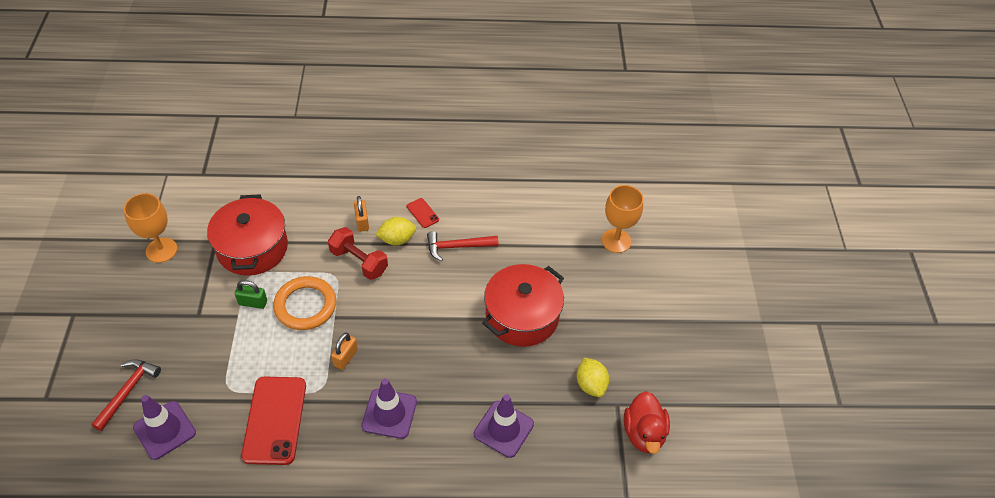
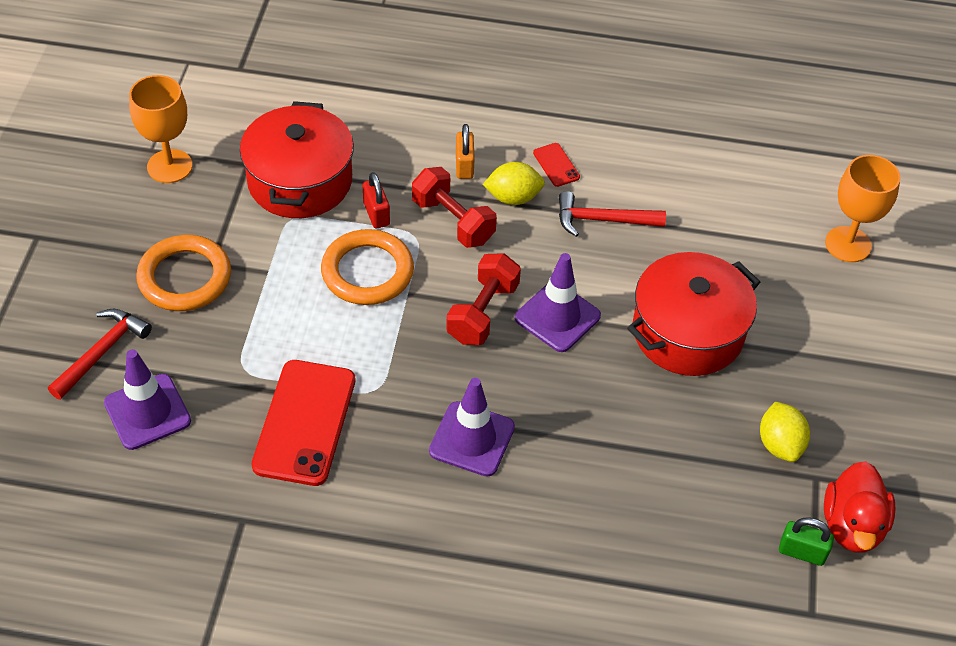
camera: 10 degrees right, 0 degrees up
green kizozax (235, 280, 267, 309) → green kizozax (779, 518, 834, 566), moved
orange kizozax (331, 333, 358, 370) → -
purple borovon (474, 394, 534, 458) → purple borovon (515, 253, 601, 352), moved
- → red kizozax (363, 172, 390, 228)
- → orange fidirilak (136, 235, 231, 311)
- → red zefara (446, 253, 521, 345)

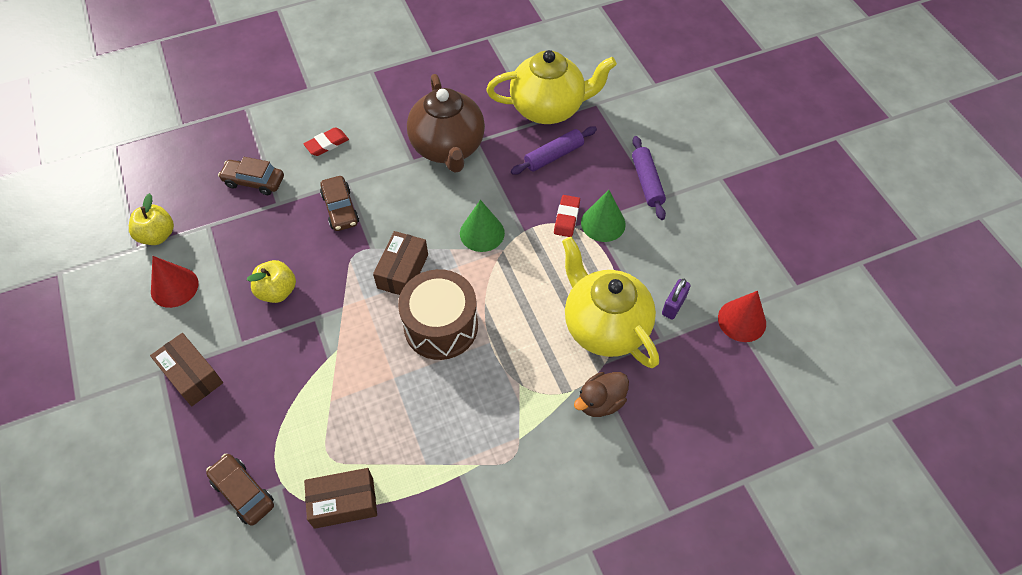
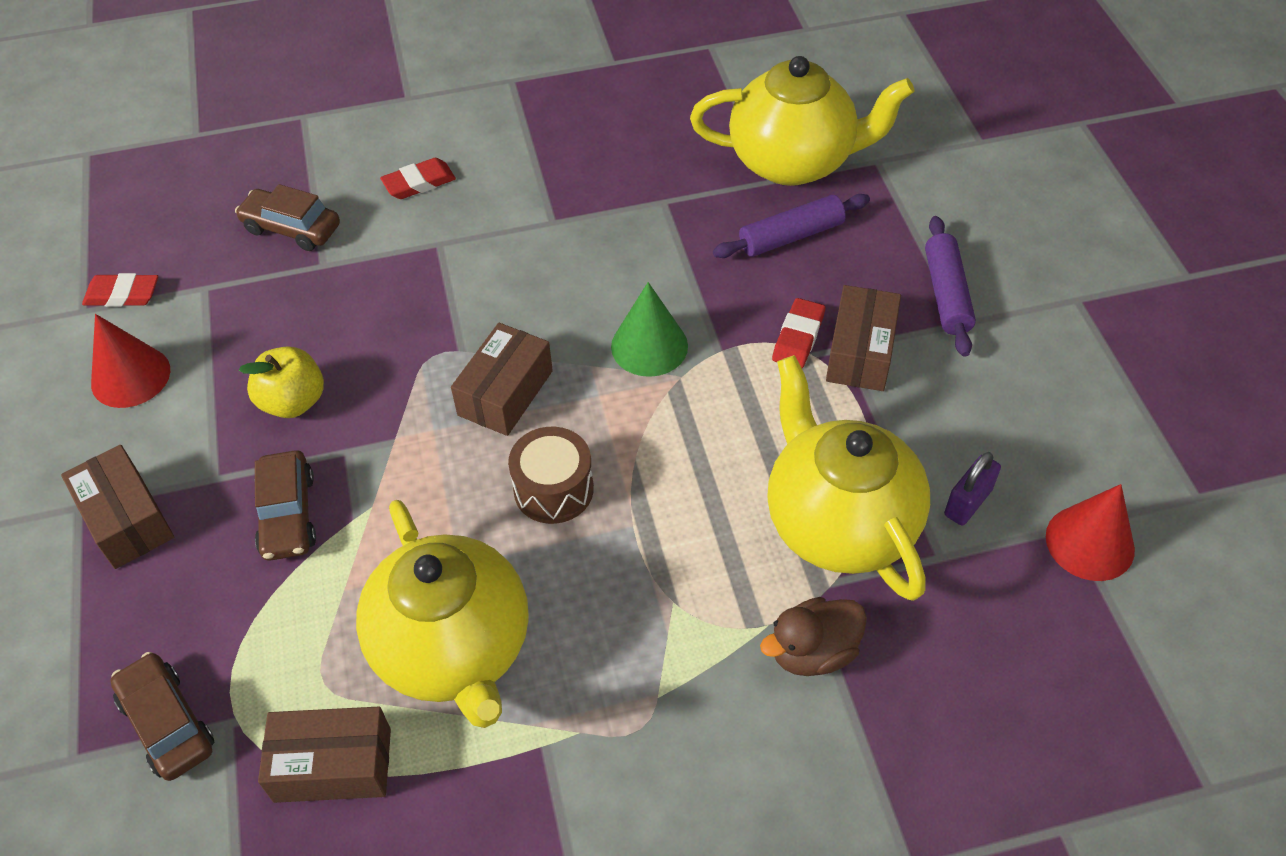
camera: 10 degrees right, 5 degrees down
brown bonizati (407, 74, 485, 172) → -
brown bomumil (320, 176, 359, 231) → brown bomumil (254, 450, 316, 561), moved
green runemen (581, 190, 626, 242) → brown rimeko (826, 285, 901, 391)
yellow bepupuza (129, 193, 174, 245) → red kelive (82, 273, 158, 307)
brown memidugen (398, 269, 478, 360) → brown memidugen (508, 427, 594, 524), x0.62
- → yellow bonizati (356, 500, 529, 728)

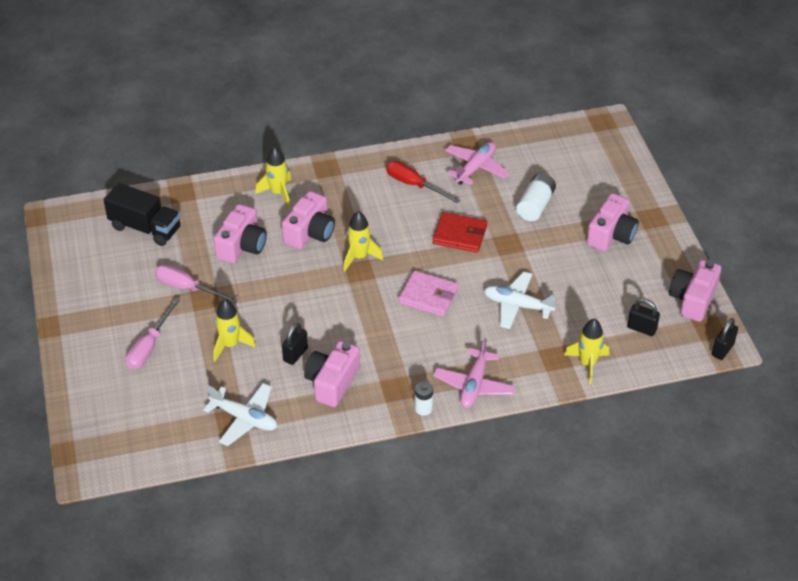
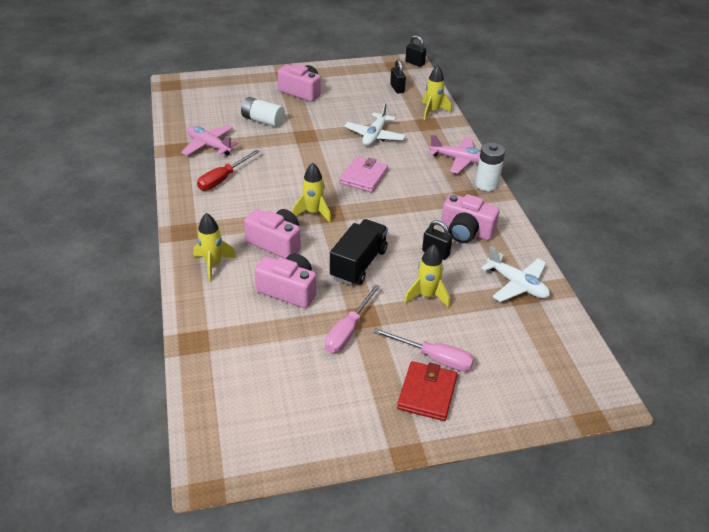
camera: 90 degrees left, 5 degrees down
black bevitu (104, 183, 181, 246) → black bevitu (330, 219, 388, 285), moved
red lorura (432, 212, 487, 253) → red lorura (397, 361, 457, 421), moved
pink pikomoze (669, 260, 721, 322) → -
black kizozax (627, 298, 660, 336) → black kizozax (390, 59, 406, 93), 45 degrees counterclockwise
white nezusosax (415, 381, 433, 416) → white nezusosax (475, 143, 505, 191), x1.59
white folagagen (204, 383, 277, 446) → white folagagen (481, 246, 550, 302), 105 degrees clockwise

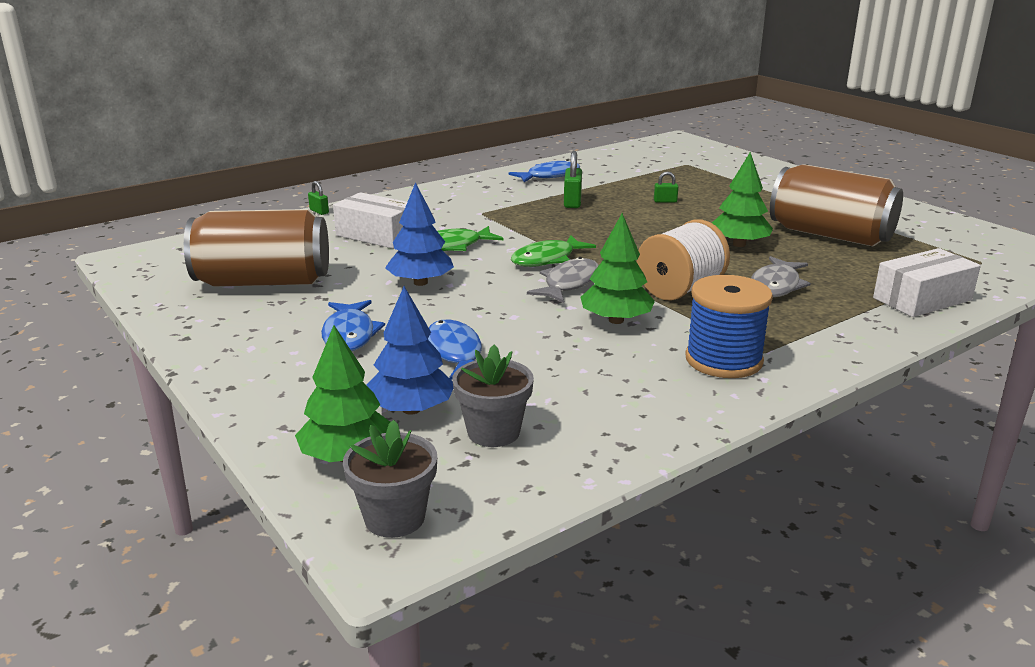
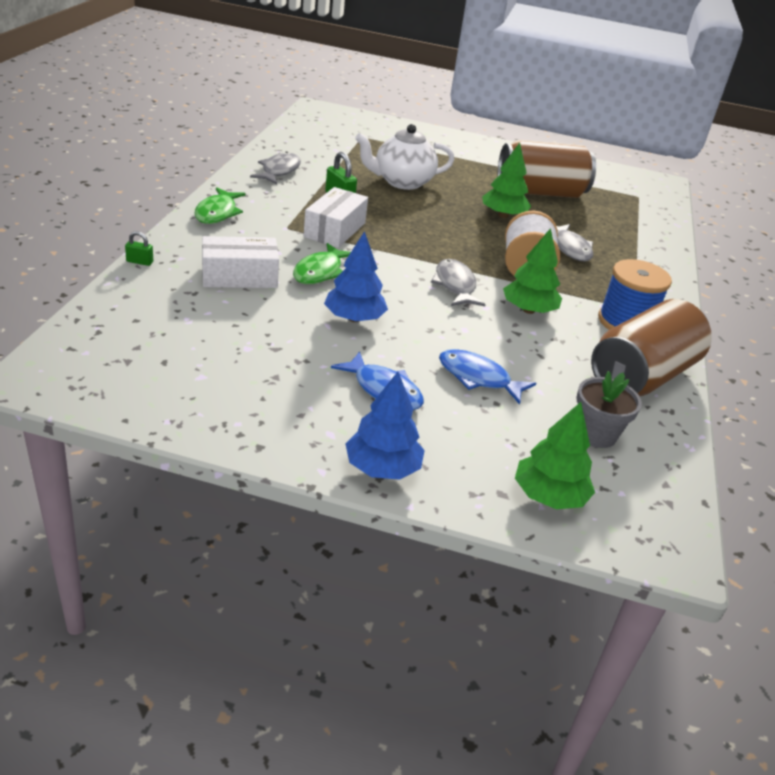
camera: 45 degrees left, 10 degrees up
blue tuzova (509, 159, 580, 183) → grey tuzova (250, 152, 301, 184)
green kizozax (654, 171, 678, 203) → white bonizati (355, 124, 455, 190)
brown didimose (184, 209, 329, 286) → brown didimose (591, 299, 712, 396), moved
green tuzova (511, 235, 596, 267) → green tuzova (194, 187, 245, 224), moved
white rimeko (873, 248, 981, 317) → white rimeko (304, 187, 368, 248), moved
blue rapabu (367, 286, 453, 415) → blue rapabu (345, 372, 425, 480), moved
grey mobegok (343, 420, 437, 538) → -

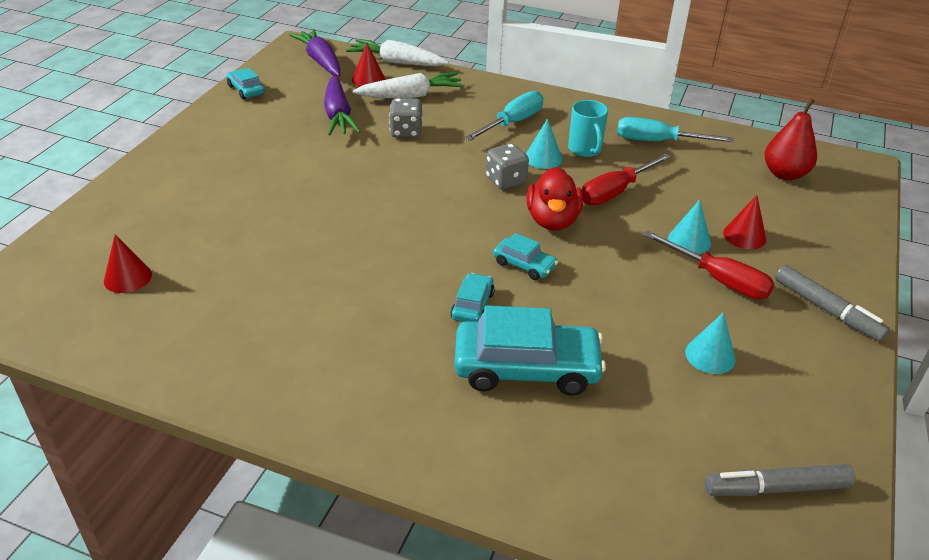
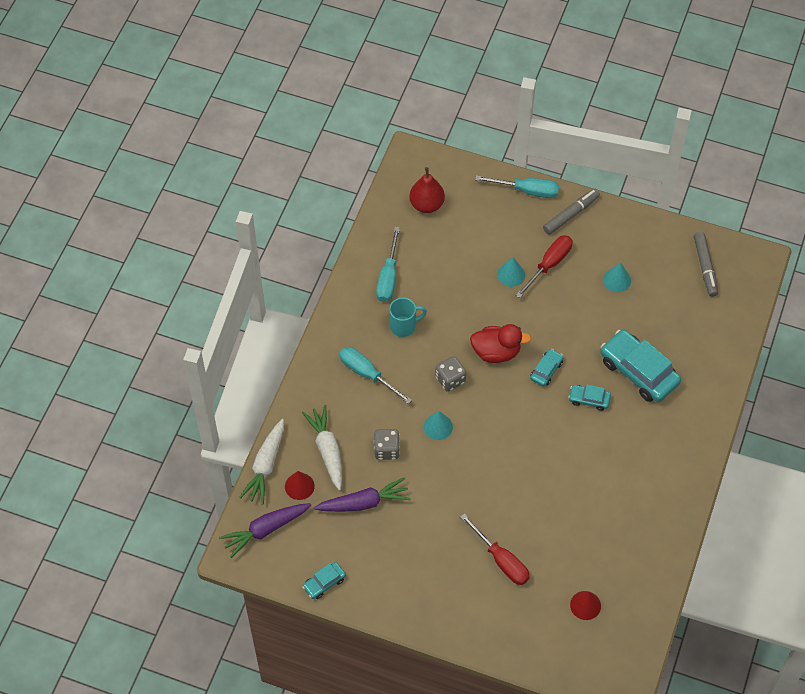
camera: 90 degrees left, 20 degrees up
turquoise runemen (526, 118, 562, 169) → turquoise runemen (424, 411, 453, 440), moved
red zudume (582, 153, 671, 205) → red zudume (460, 514, 530, 585), moved
red runemen (723, 195, 766, 249) → -
turquoise bomumil (454, 306, 606, 396) → turquoise bomumil (600, 330, 681, 402), 45 degrees counterclockwise
- → turquoise zudume (475, 176, 559, 198)

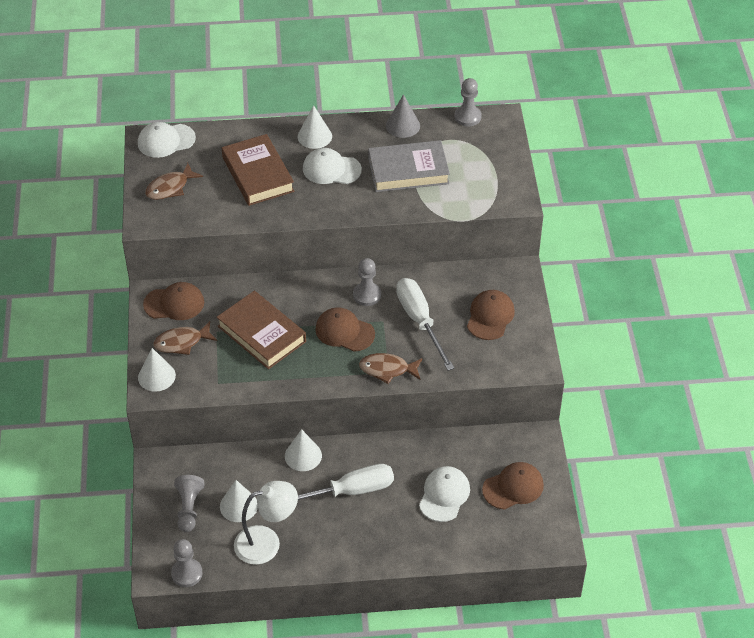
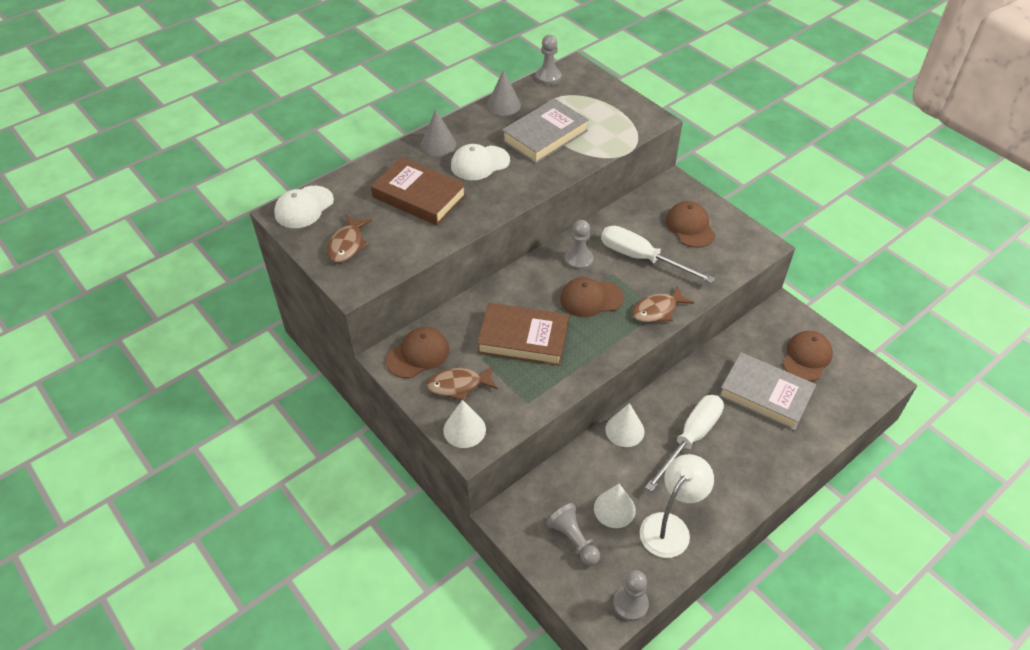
camera: 35 degrees left, 0 degrees up
white runemen (297, 105, 332, 149) → grey runemen (421, 109, 456, 156)
brown tuzova (154, 321, 217, 355) → brown tuzova (427, 365, 497, 401), 45 degrees clockwise
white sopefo (419, 466, 470, 522) → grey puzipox (719, 352, 816, 431)

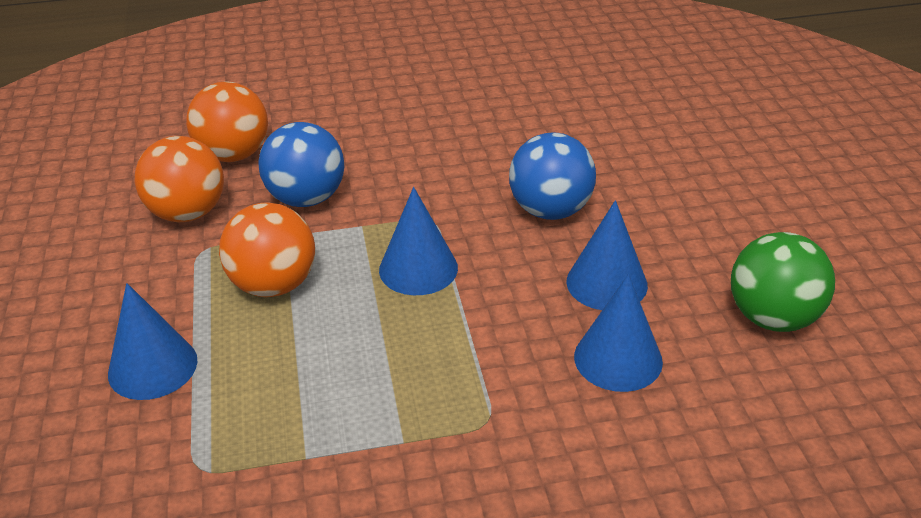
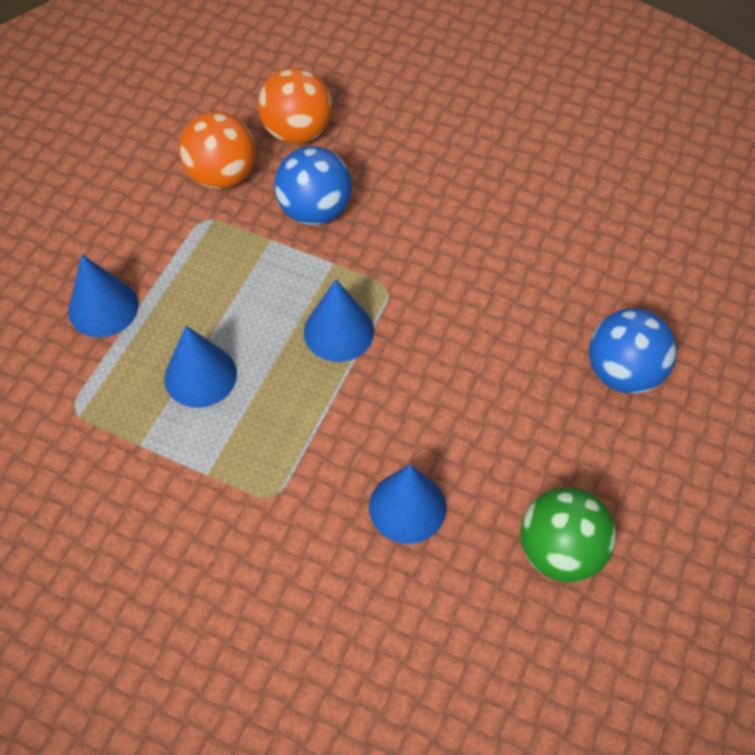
camera: 35 degrees right, 20 degrees up
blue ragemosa (509, 133, 596, 220) → blue ragemosa (589, 308, 677, 394), moved
blue runemen (566, 200, 648, 310) → blue runemen (164, 326, 237, 408), moved
orange ragemosa (219, 203, 315, 297) → -

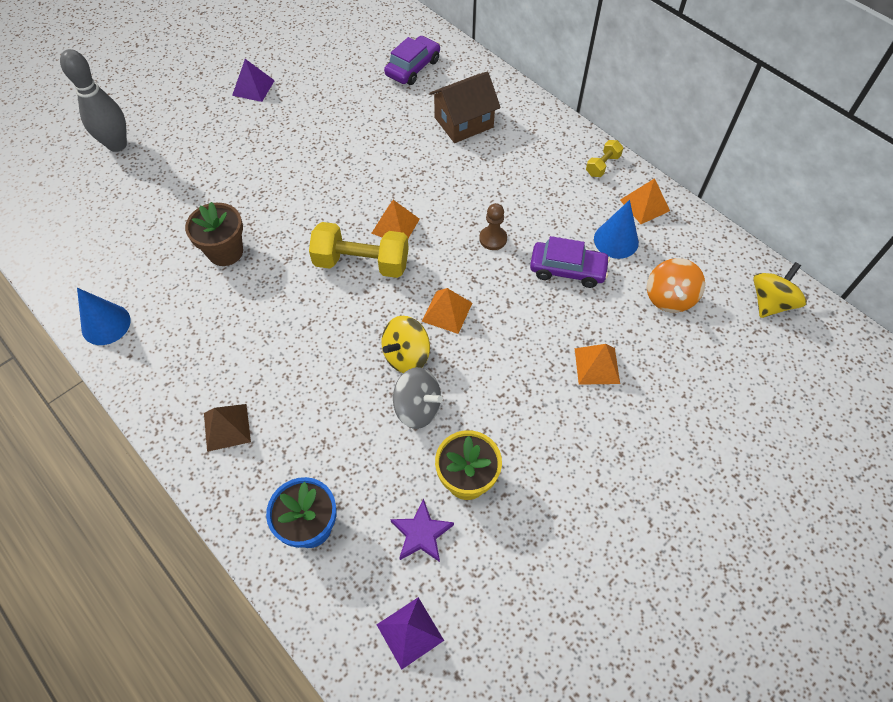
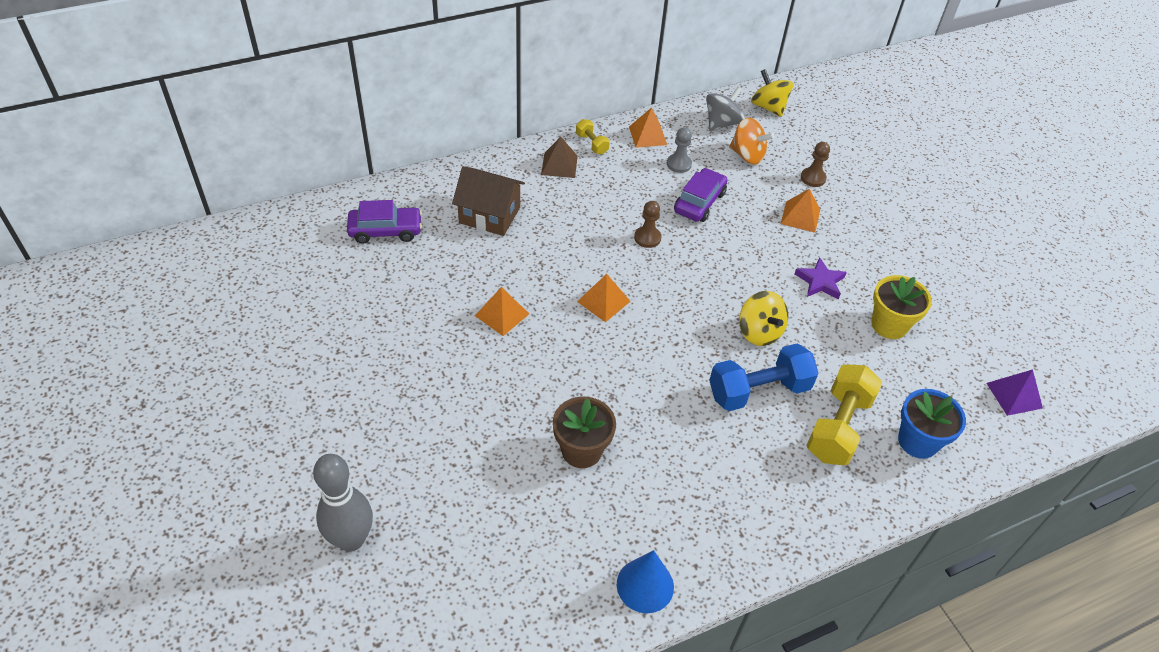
camera: 75 degrees left, 10 degrees down
purple bomumil (384, 36, 440, 85) → purple bomumil (347, 200, 422, 244), 120 degrees clockwise
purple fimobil (232, 59, 275, 102) → -
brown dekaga (429, 72, 501, 143) → brown dekaga (452, 166, 525, 236), 60 degrees counterclockwise
blue runemen (594, 200, 639, 259) → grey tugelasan (667, 127, 692, 173)
yellow zefara (309, 222, 409, 278) → yellow zefara (806, 364, 882, 465), moved
orange fimobil (422, 288, 472, 334) → orange fimobil (475, 287, 529, 336), moved
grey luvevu (393, 367, 443, 429) → grey luvevu (706, 87, 745, 131), moved
brown fimobil (204, 404, 251, 452) → brown fimobil (541, 137, 578, 178), moved
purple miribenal (390, 499, 454, 562) → purple miribenal (795, 257, 847, 299), moved
- → brown tugelasan (801, 142, 830, 187)
- → blue zefara (709, 344, 819, 411)

